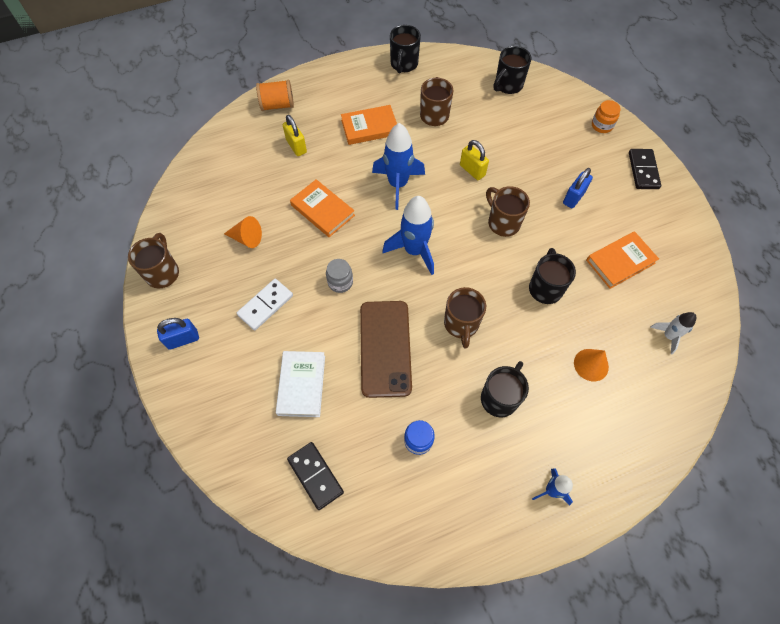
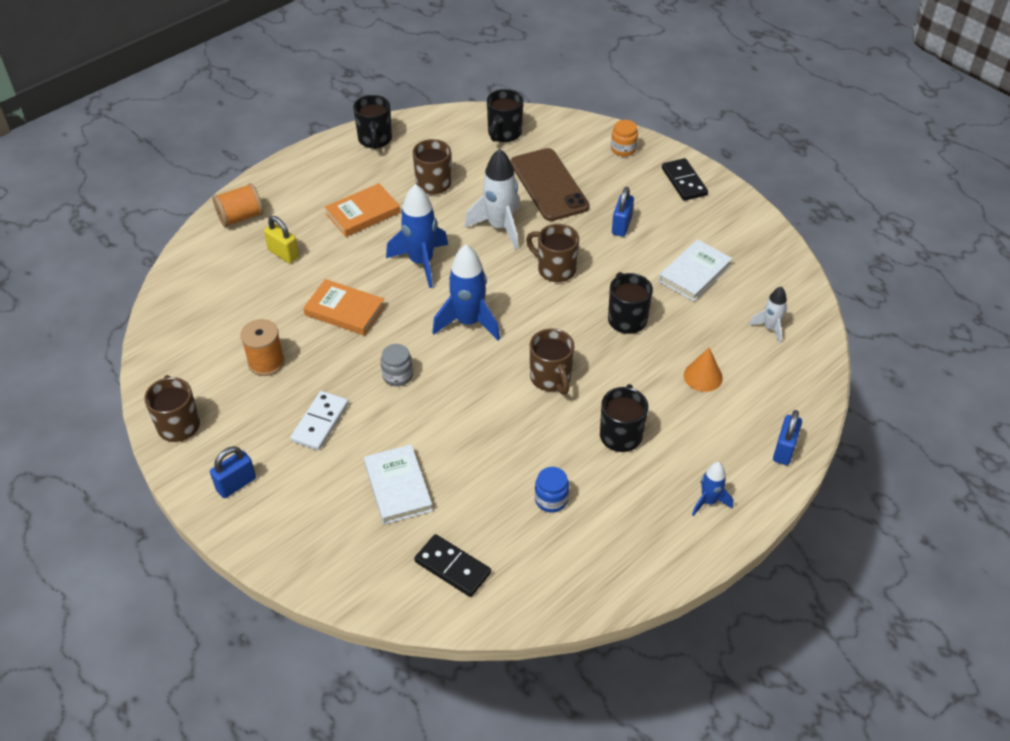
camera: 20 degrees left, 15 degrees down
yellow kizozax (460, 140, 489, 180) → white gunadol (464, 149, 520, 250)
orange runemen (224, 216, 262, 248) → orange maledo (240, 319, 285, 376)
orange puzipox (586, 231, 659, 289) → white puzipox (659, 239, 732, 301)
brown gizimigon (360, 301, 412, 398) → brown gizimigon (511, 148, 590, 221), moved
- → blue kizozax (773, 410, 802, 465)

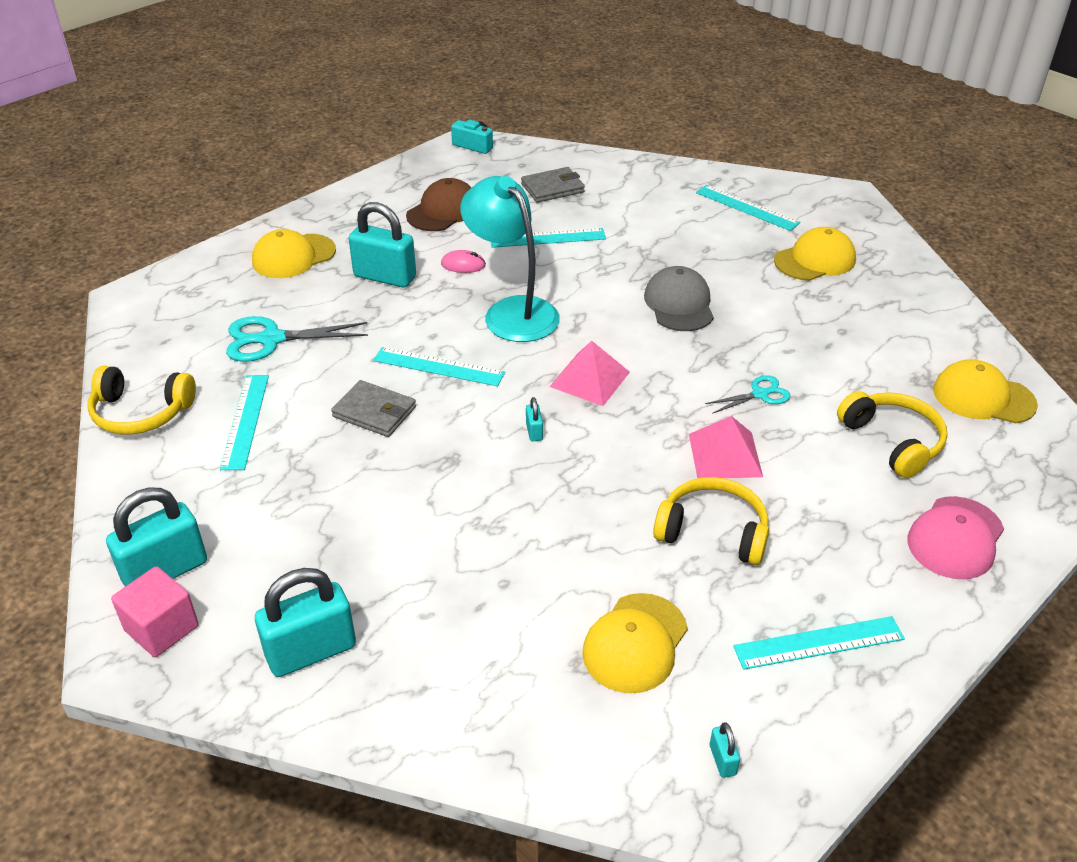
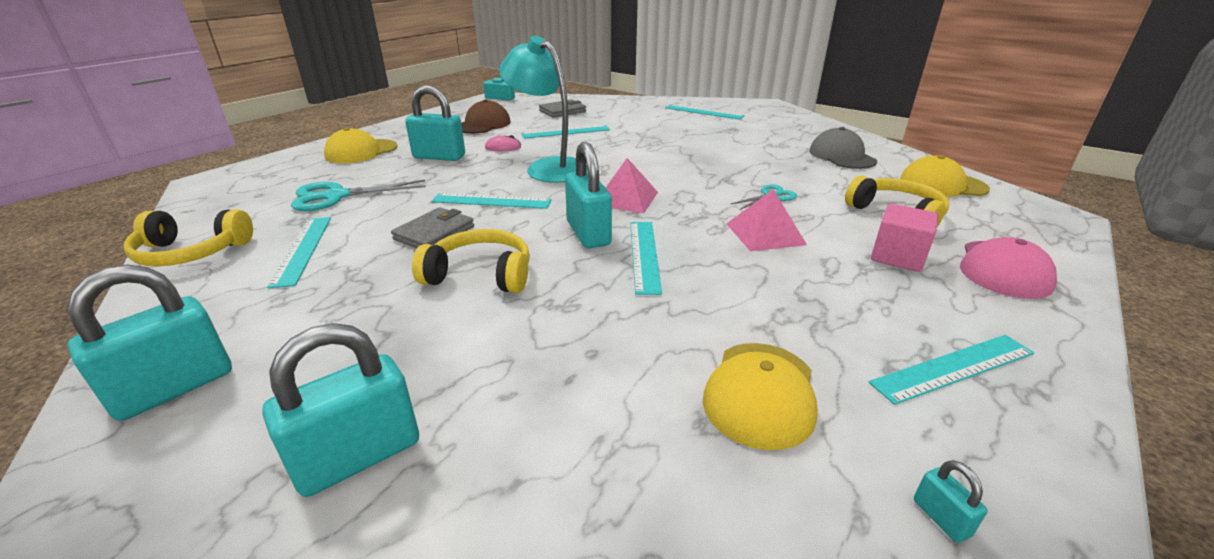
camera: 10 degrees left, 10 degrees down
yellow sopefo (774, 227, 856, 281) → -
grey sopefo (644, 266, 714, 331) → grey sopefo (809, 127, 877, 169), moved
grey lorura (331, 380, 416, 437) → grey lorura (391, 207, 474, 248), 75 degrees counterclockwise
turquoise kizozax (526, 397, 543, 441) → turquoise kizozax (565, 142, 612, 248), x2.36
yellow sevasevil (653, 477, 769, 565) → yellow sevasevil (412, 229, 530, 293), moved
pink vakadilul (111, 566, 199, 657) → pink vakadilul (871, 204, 939, 272), moved
- → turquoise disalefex (630, 222, 662, 295)

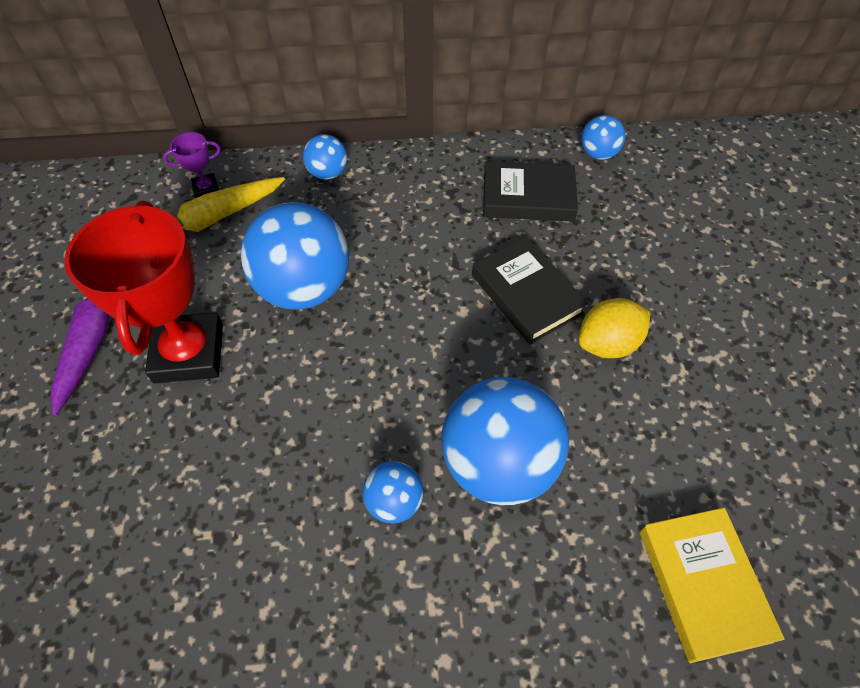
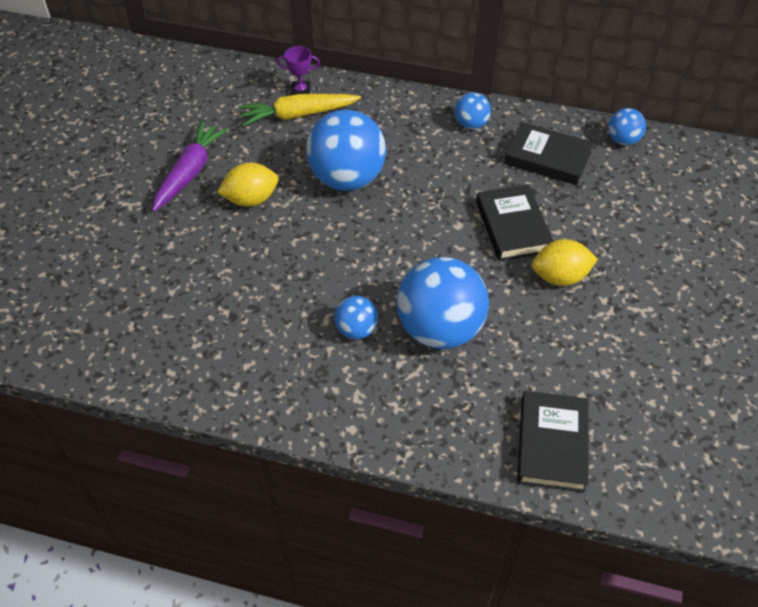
camera: 20 degrees right, 5 degrees down
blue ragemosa (303, 134, 347, 180) → blue ragemosa (455, 92, 491, 129), moved
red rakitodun (64, 201, 223, 383) → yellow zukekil (217, 163, 279, 207)
yellow puzipox (640, 508, 785, 663) → black puzipox (517, 391, 589, 493)

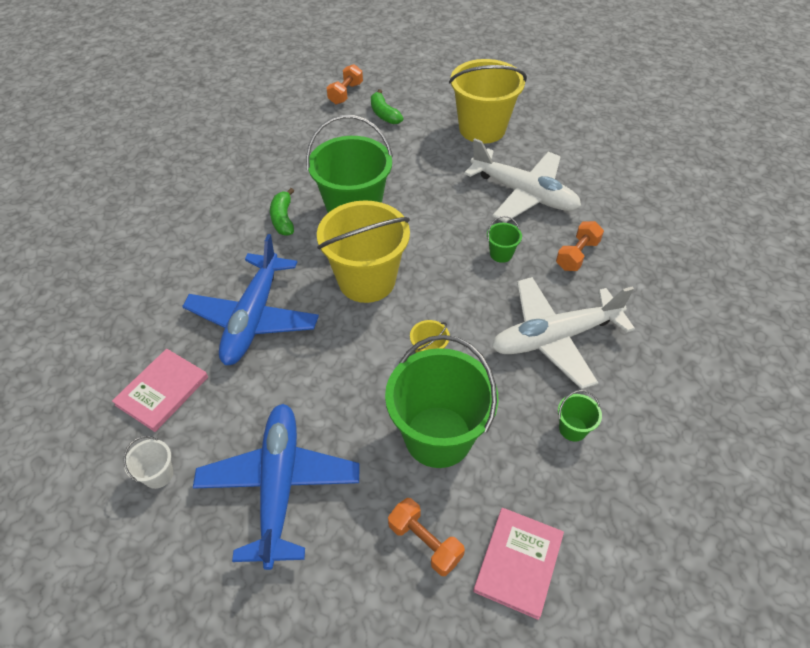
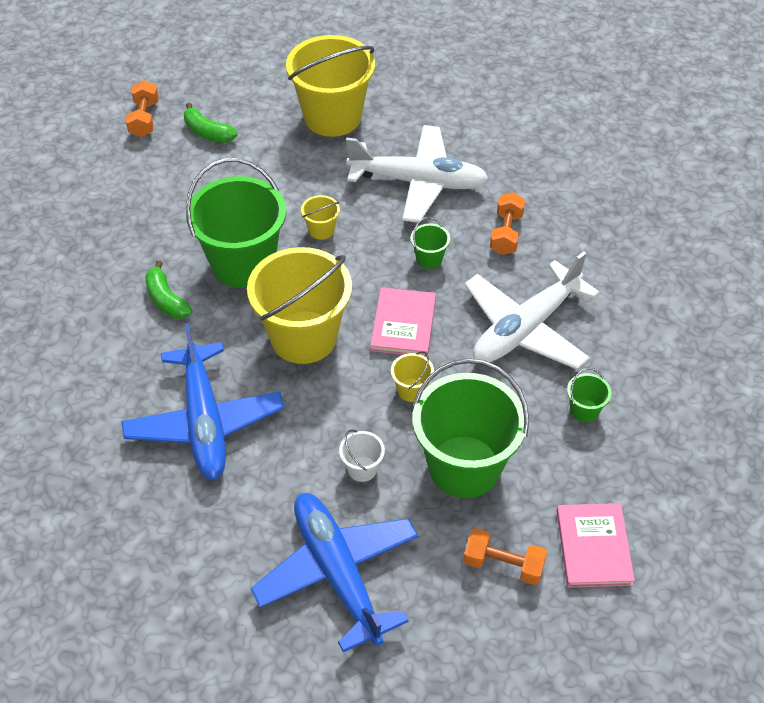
camera: 25 degrees left, 0 degrees up
pink puzipox (112, 349, 208, 432) → pink puzipox (370, 287, 436, 357), moved
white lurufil (123, 436, 173, 489) → white lurufil (339, 430, 385, 482), moved
- → yellow lurufil (301, 195, 340, 240)

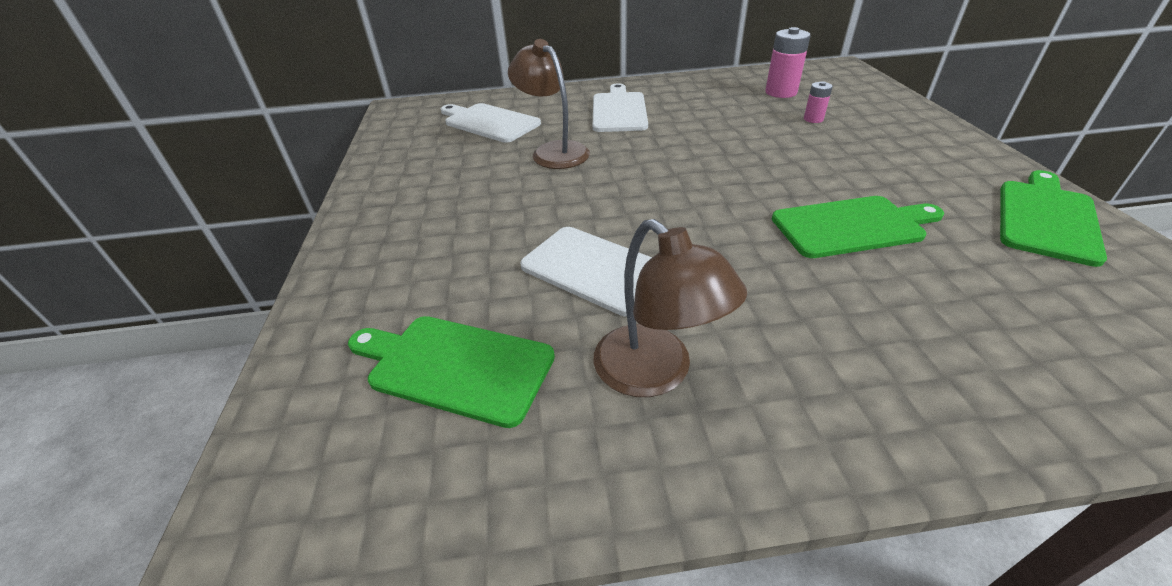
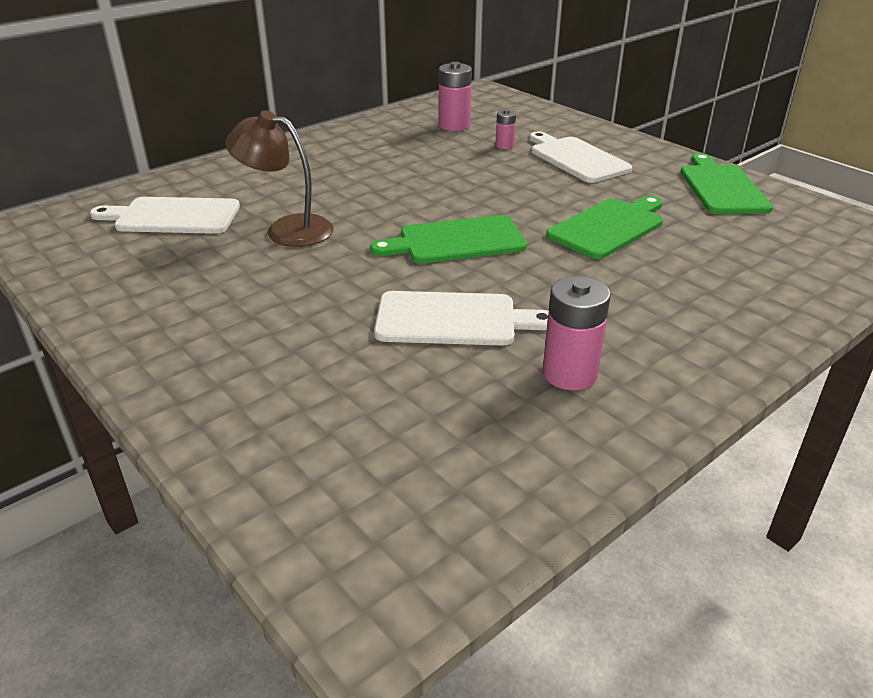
camera: 35 degrees left, 5 degrees down
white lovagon (593, 83, 648, 132) → white lovagon (529, 132, 632, 183), moved
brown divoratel (593, 219, 747, 397) → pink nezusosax (543, 276, 611, 390)
green lovagon (348, 316, 555, 428) → green lovagon (370, 215, 527, 264), moved

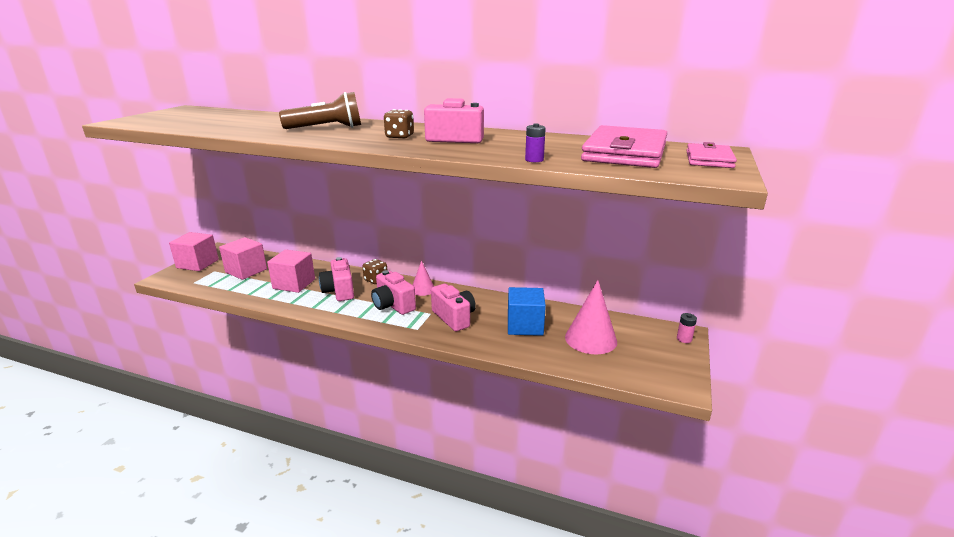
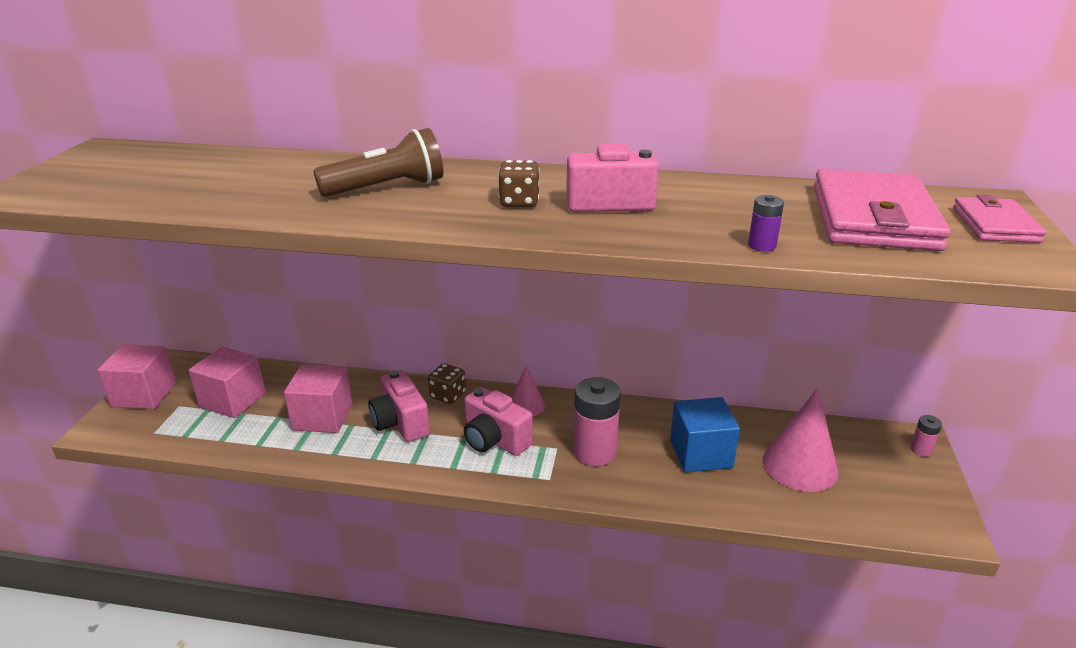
camera: 10 degrees left, 5 degrees up
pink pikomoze (431, 284, 476, 331) → pink nezusosax (573, 377, 620, 466)

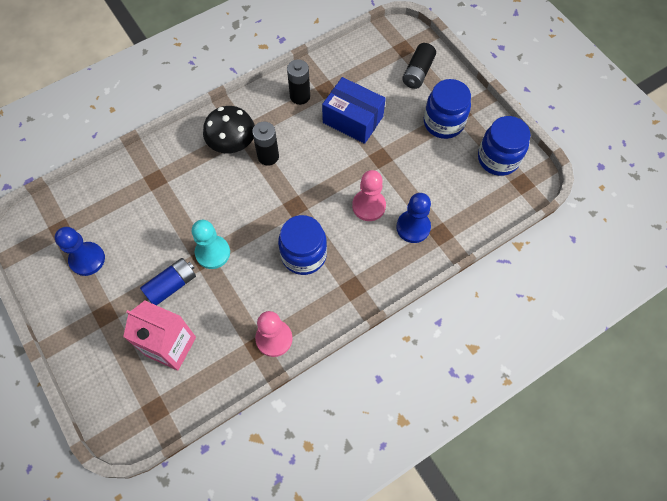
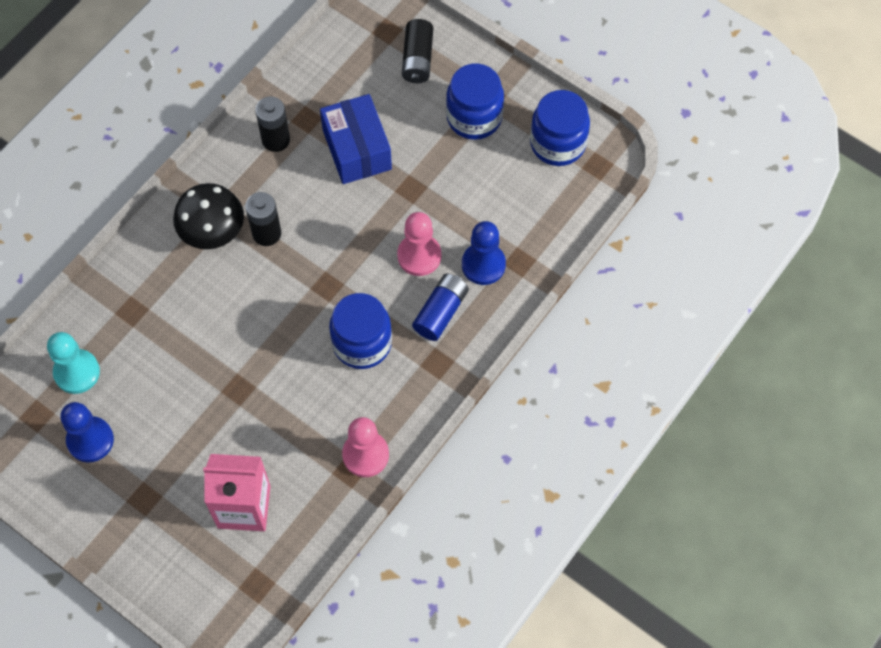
camera: 20 degrees left, 0 degrees up
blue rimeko (322, 77, 386, 144) → blue rimeko (320, 94, 392, 184), 60 degrees clockwise
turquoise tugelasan (192, 220, 230, 269) → turquoise tugelasan (47, 332, 100, 394), moved
blue nezusosax (140, 258, 196, 305) → blue nezusosax (412, 273, 469, 341), moved

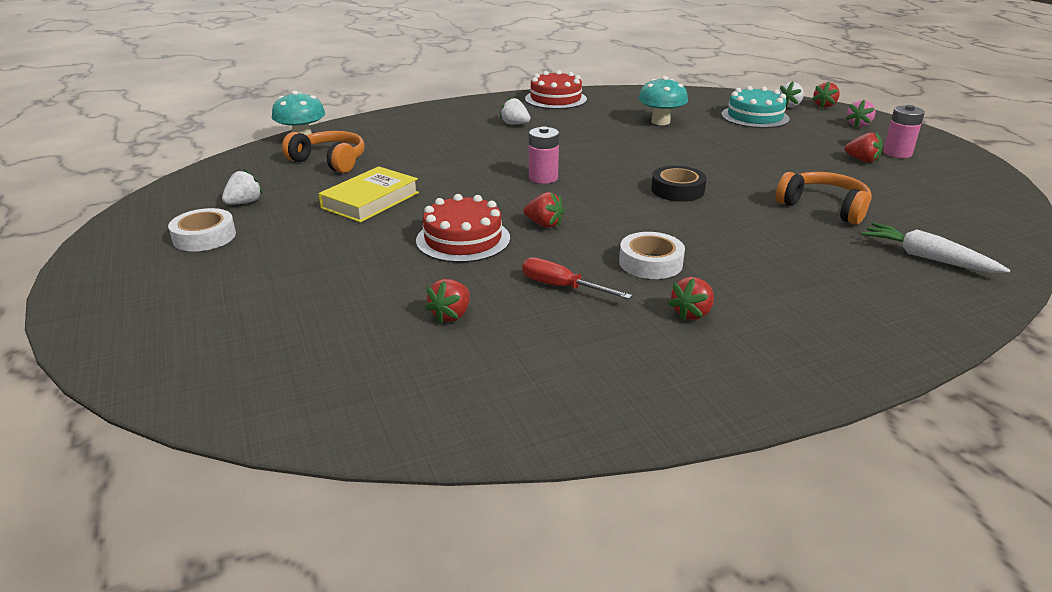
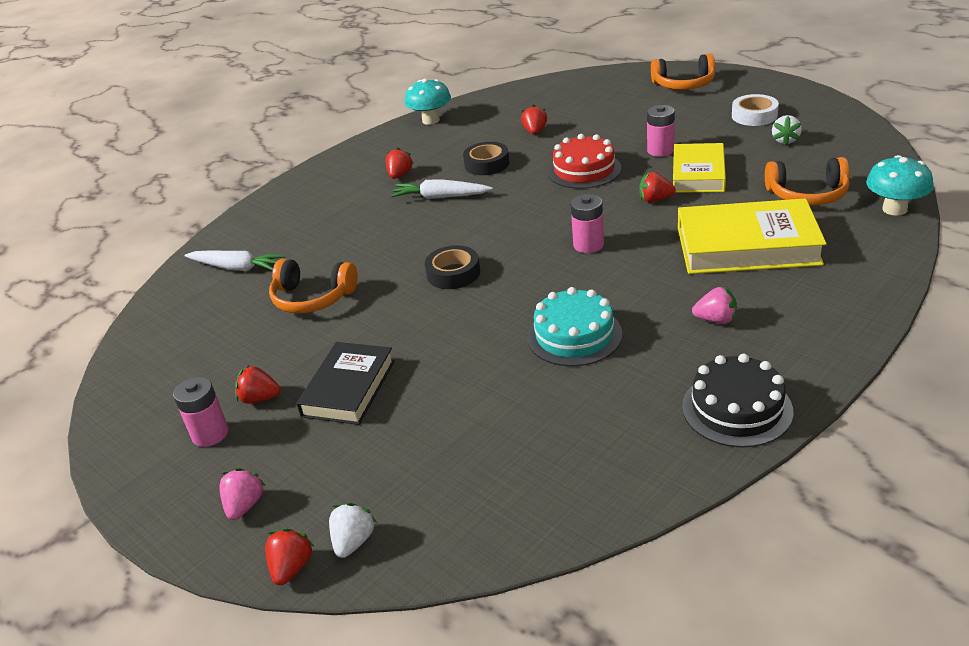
camera: 160 degrees right, 5 degrees up
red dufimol (525, 70, 587, 109) → black dufimol (682, 354, 793, 448)
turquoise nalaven (638, 76, 688, 125) → turquoise nalaven (405, 79, 451, 125), moved
turquoise dufimol (721, 86, 790, 128) → turquoise dufimol (527, 287, 622, 366), moved
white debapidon (500, 97, 531, 124) → pink debapidon (692, 287, 737, 324)
red debapidon (523, 192, 564, 228) → red debapidon (639, 172, 676, 202), moved
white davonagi (619, 232, 685, 279) → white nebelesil (391, 179, 493, 199)
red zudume (522, 257, 632, 299) → black davonagi (463, 142, 510, 175)
- → orange sevasevil (651, 54, 715, 90)
- → pink nezusosax (647, 105, 675, 157)
- → yellow puzipox (678, 198, 827, 274)
- → black puzipox (296, 342, 395, 425)

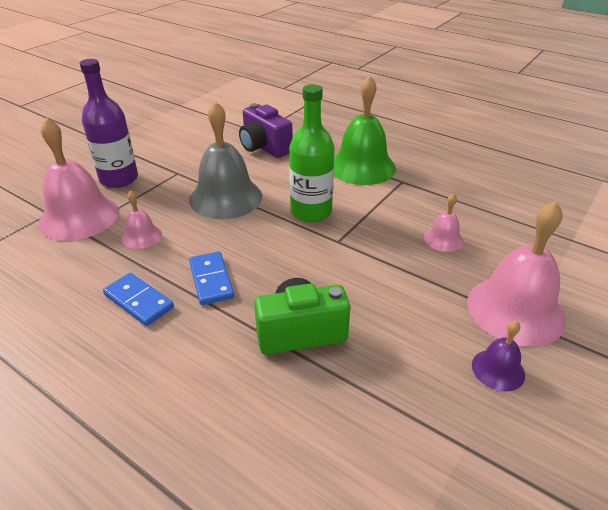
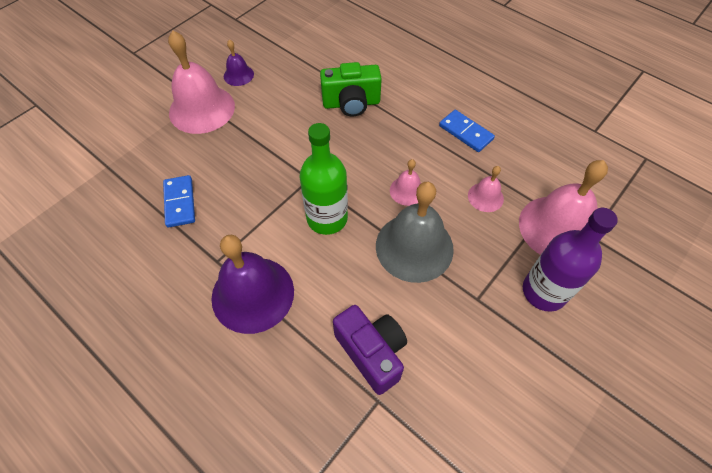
camera: 175 degrees left, 20 degrees up
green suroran (334, 75, 396, 185) → purple suroran (211, 235, 294, 334)
pink suroran (424, 193, 464, 252) → pink suroran (390, 159, 421, 206), moved
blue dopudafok (189, 251, 234, 305) → blue dopudafok (163, 175, 195, 228), moved

